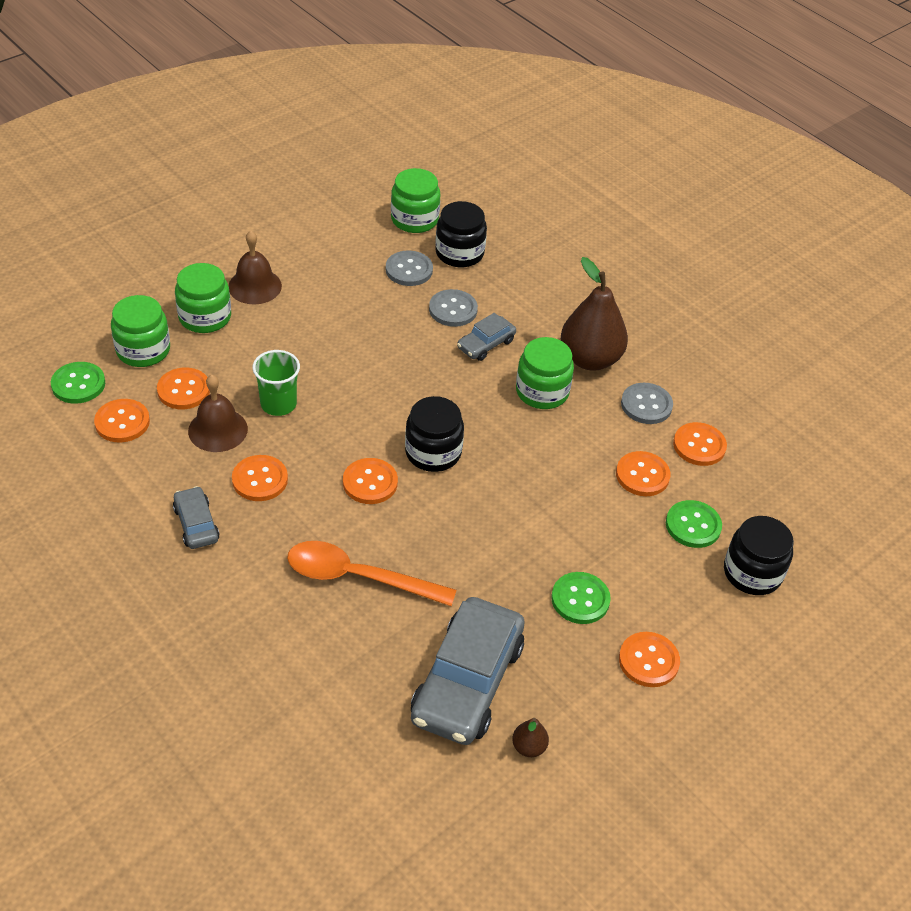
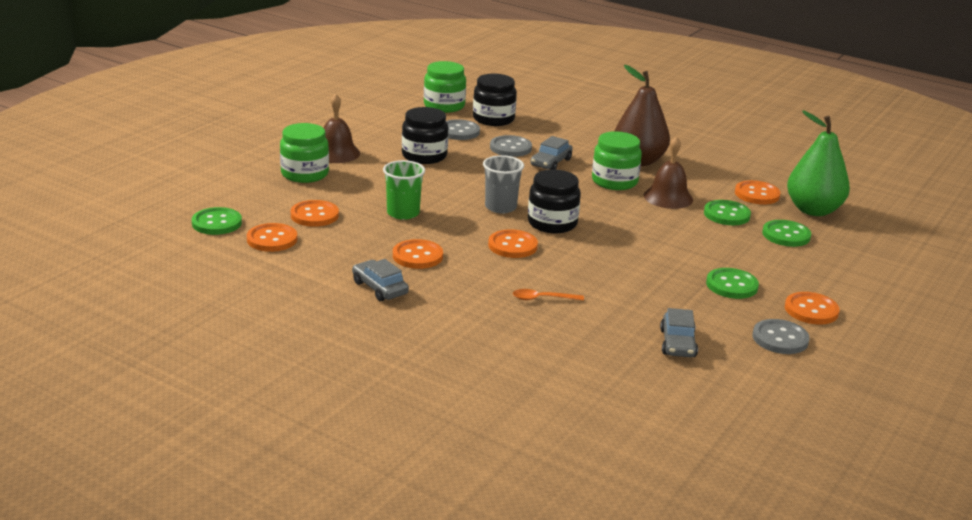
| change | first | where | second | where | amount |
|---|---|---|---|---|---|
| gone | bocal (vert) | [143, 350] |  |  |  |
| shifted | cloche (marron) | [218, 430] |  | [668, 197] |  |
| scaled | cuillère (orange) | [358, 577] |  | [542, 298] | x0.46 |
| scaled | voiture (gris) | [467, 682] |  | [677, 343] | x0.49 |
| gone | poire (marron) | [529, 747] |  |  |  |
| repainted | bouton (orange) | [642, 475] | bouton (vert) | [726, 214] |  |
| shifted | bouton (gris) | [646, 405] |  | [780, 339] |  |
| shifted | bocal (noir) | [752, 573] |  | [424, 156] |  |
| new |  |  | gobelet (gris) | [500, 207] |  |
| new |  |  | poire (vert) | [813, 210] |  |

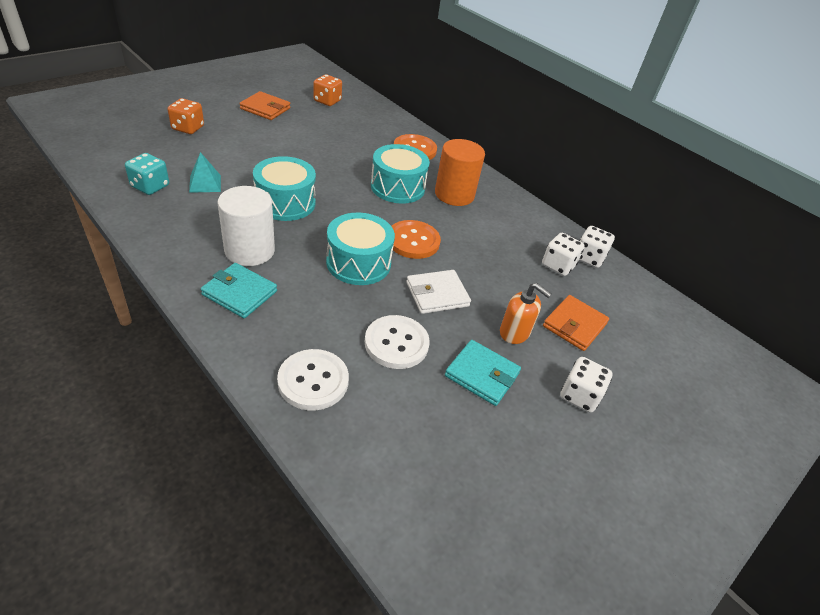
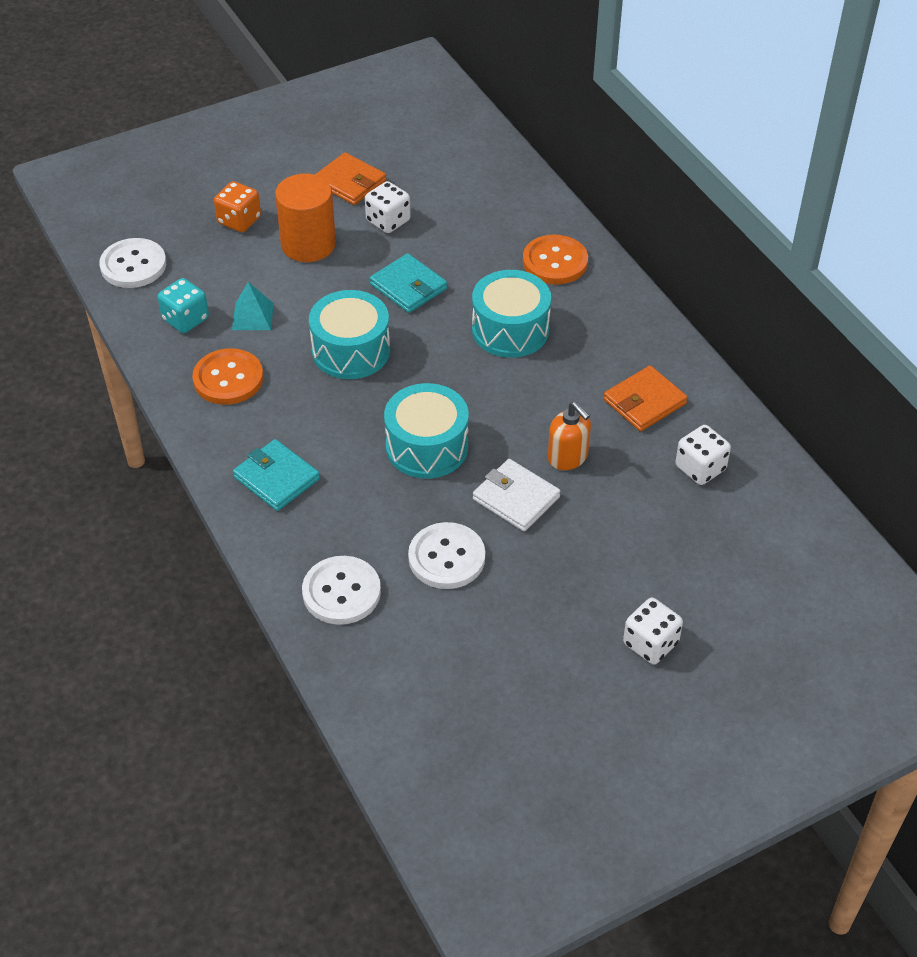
| change | first | where | second | where | amount |
|---|---|---|---|---|---|
| gone | cylindre (blanc) | [249, 250] |  |  |  |
| gone | dé (orange) | [327, 101] |  |  |  |
| shifted | bouton (orange) | [413, 241] |  | [228, 379] |  |
| rotated | portefeuille (blanc) | [437, 294] |  | [516, 498] | 45 degrees clockwise |
| shifted | cylindre (orange) | [454, 194] |  | [308, 244] |  |
| shifted | portefeuille (turquoise) | [482, 375] |  | [408, 287] |  |
| shifted | distributeur de savon (orange) | [514, 333] |  | [568, 457] |  |
| shifted | portefeuille (orange) | [574, 325] |  | [644, 402] |  |
| shifted | dé (blanc) | [589, 258] |  | [388, 221] |  |
| new |  |  | bouton (blanc) | [133, 265] |  |

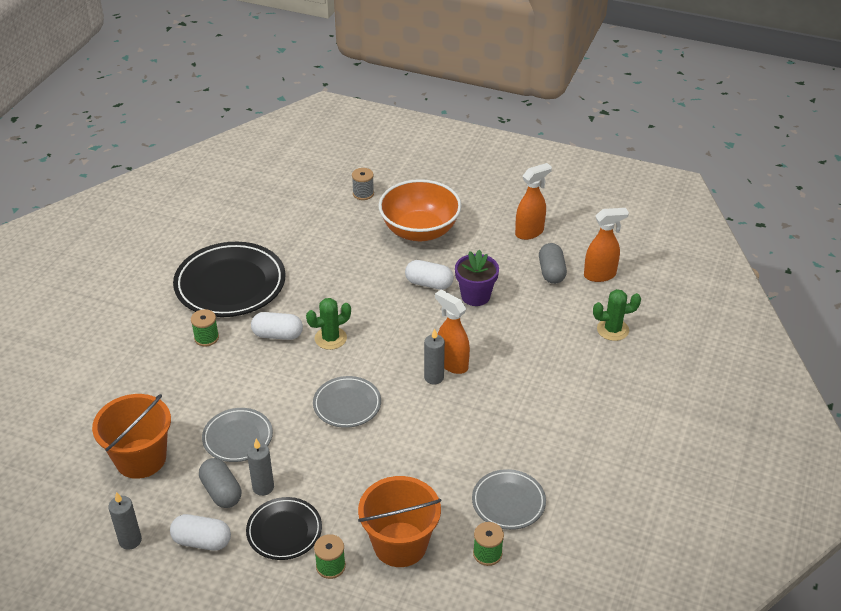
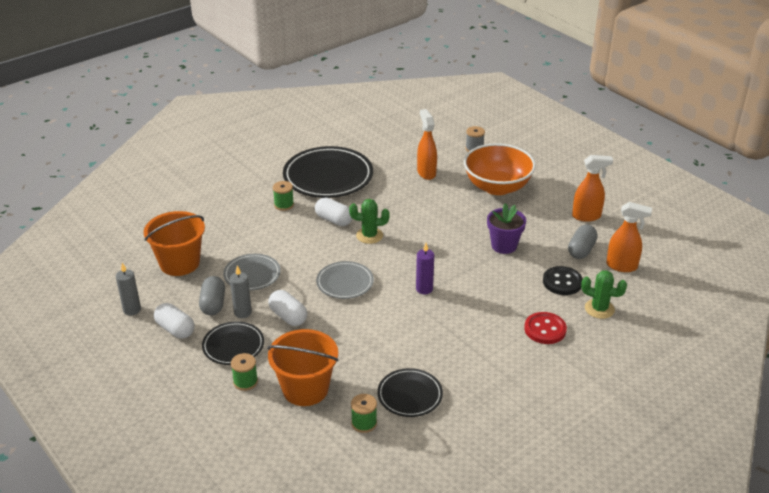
| change | first | where | second | where | amount |
|---|---|---|---|---|---|
| shifted | gélule (blanc) | [429, 283] |  | [288, 316] |  |
| repainted | bougie (gris) | [434, 377] | bougie (violet) | [424, 289] |  |
| shifted | vaporisateur (orange) | [452, 364] |  | [426, 173] |  |
| repainted | assiette (gris) | [508, 502] | assiette (noir) | [410, 395] |  |
| new |  |  | bouton (rouge) | [545, 329] |  |
| new |  |  | bouton (noir) | [562, 282] |  |

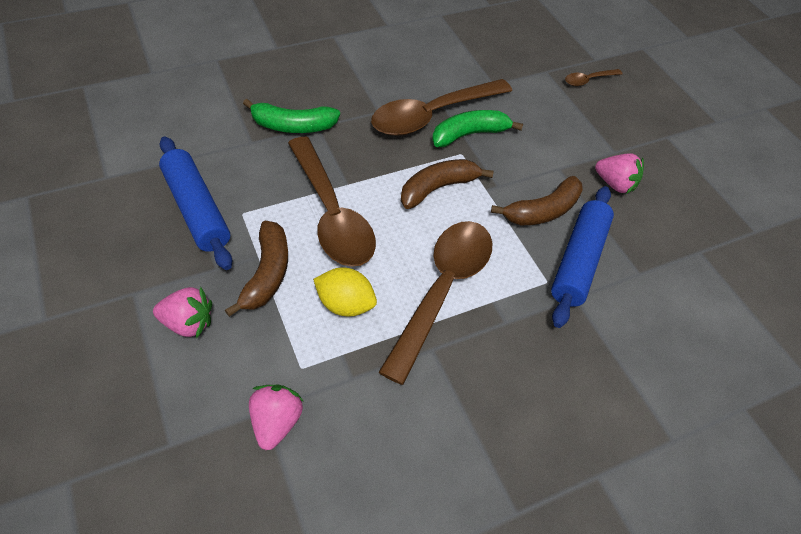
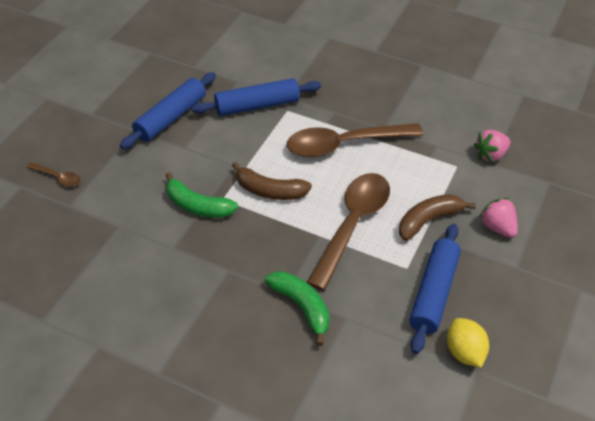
| change | first | where | second | where | amount |
|---|---|---|---|---|---|
| shifted | citron (jaune) | [345, 304] |  | [464, 352] |  |
| gone | cuillère (marron) | [432, 115] |  |  |  |
| gone | banane (marron) | [542, 211] |  |  |  |
| swapped | fraise (rose) | [615, 184] | rouleau à pâtisserie (bleu) | [171, 118] |  |

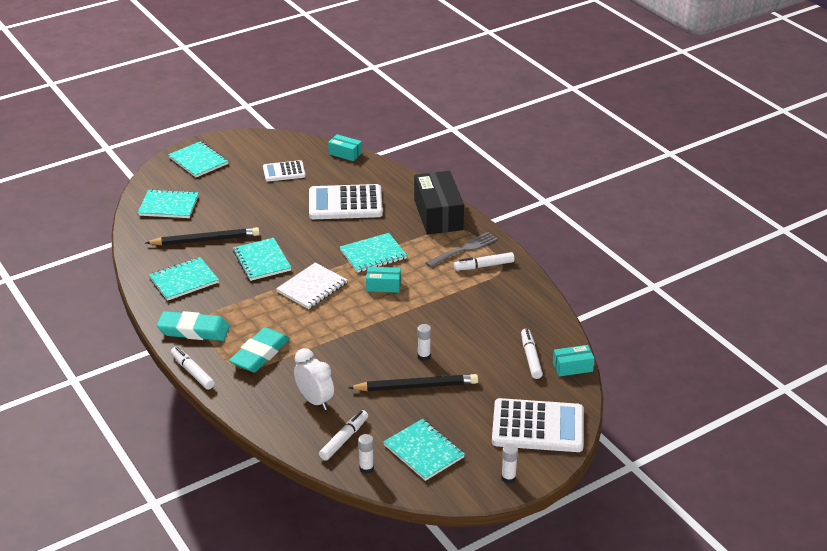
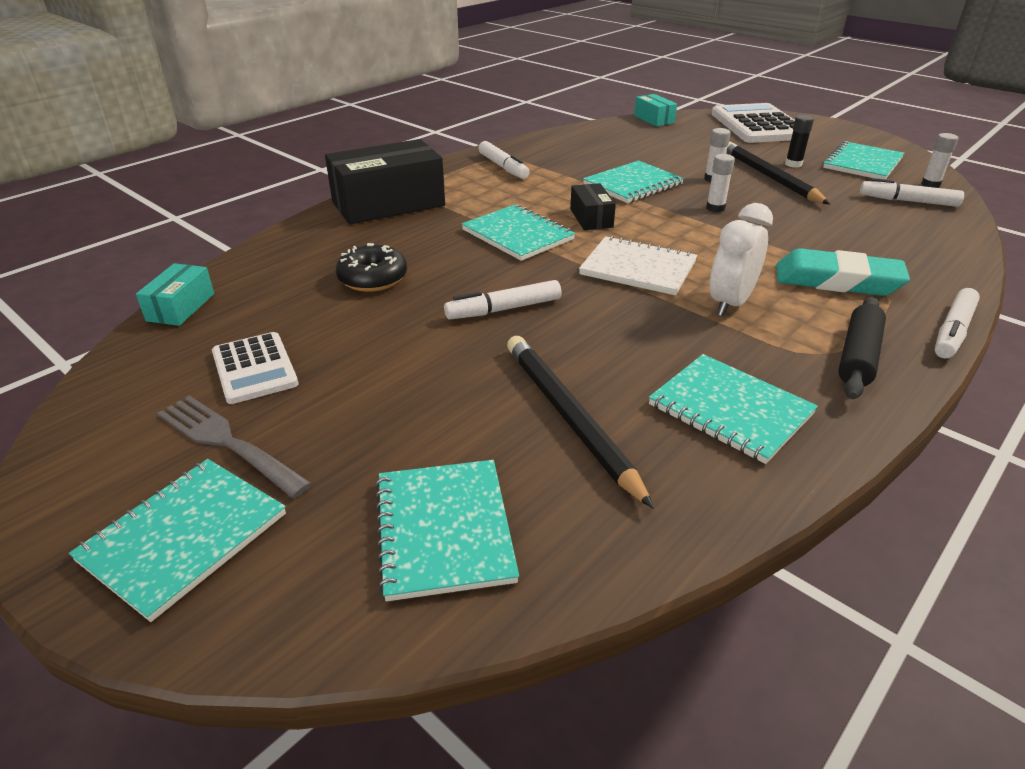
| change | first | where | second | where | amount |
|---|---|---|---|---|---|
| swapped | gomme (turquoise) | [194, 330] | rouleau à pâtisserie (noir) | [858, 356] |  |
| shifted | carnet (turquoise) | [262, 261] |  | [633, 184] |  |
| shifted | réveil (blanc) | [315, 400] |  | [730, 303] |  |
| swapped | calculatrice (blanc) | [345, 203] | beignet (noir) | [373, 279] |  |
| repainted | boîte (turquoise) | [383, 286] | boîte (noir) | [591, 218] |  |
| shifted | fourchette (gris) | [463, 249] |  | [229, 443] |  |
| shifted | bâton de colle (blanc) | [508, 478] |  | [715, 208] |  |
| shifted | feutre (blanc) | [530, 357] |  | [504, 309] |  |
| new |  |  | bâton de colle (noir) | [793, 164] |  |

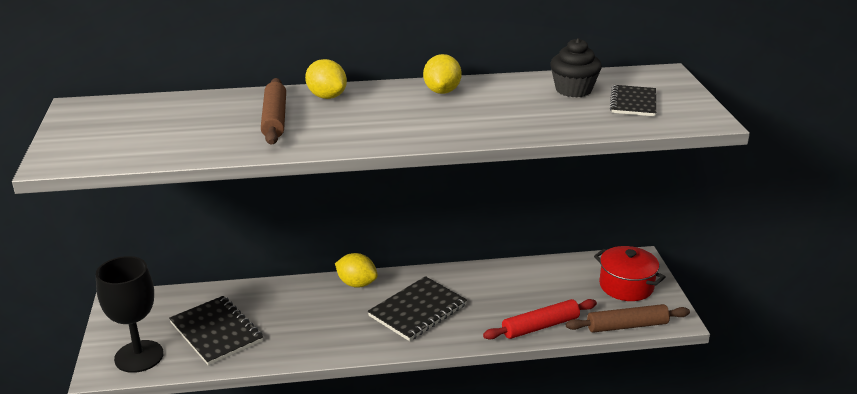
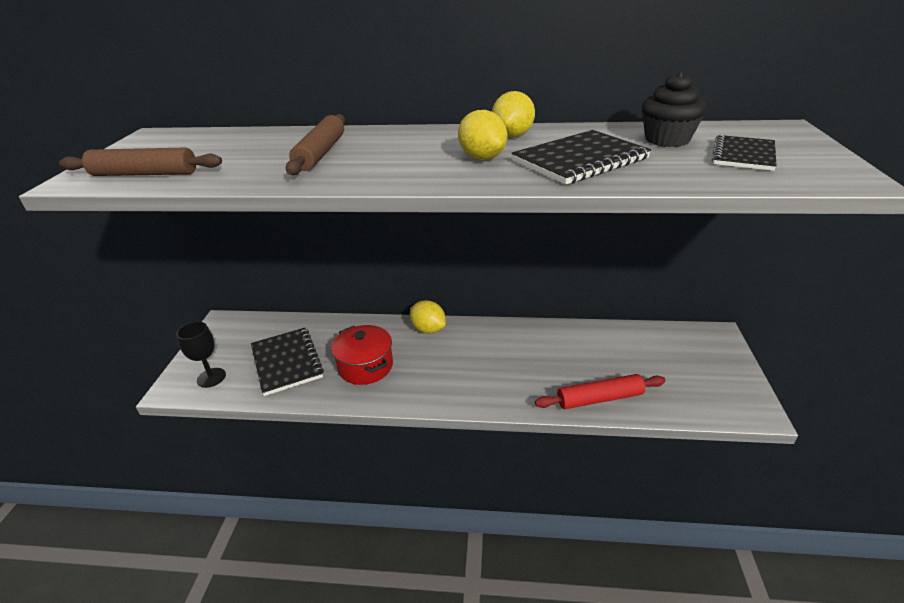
| change | first | where | second | where | amount |
|---|---|---|---|---|---|
| scaled | verre à pied (noir) | [139, 356] |  | [211, 377] | x0.62 |
| shifted | citron (jaune) | [327, 96] |  | [482, 158] |  |
| shifted | carnet (noir) | [418, 310] |  | [580, 160] |  |
| shifted | rouleau à pâtisserie (marron) | [627, 326] |  | [145, 174] |  |
| shifted | marmite (rouge) | [626, 286] |  | [365, 366] |  |

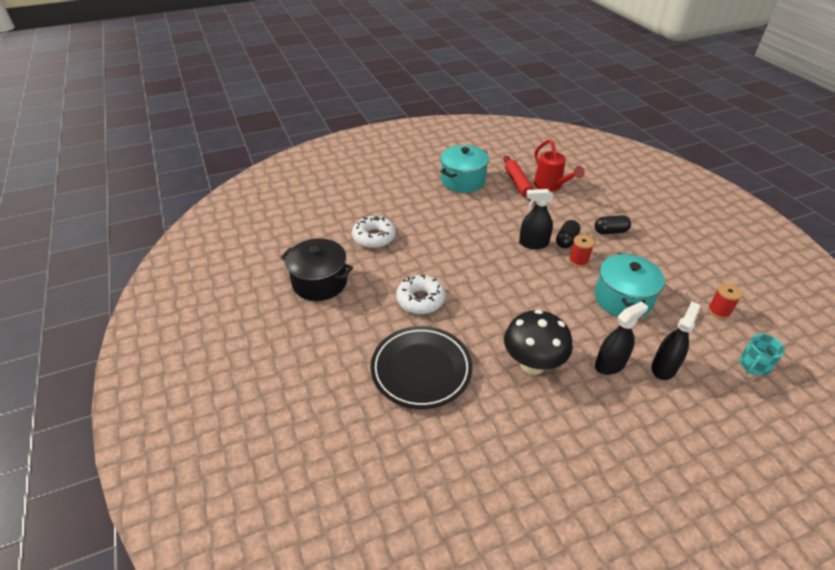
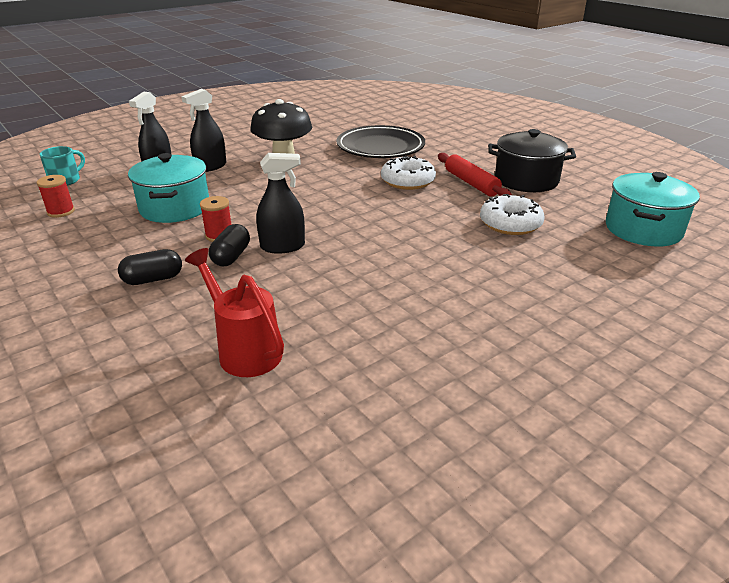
| change | first | where | second | where | amount |
|---|---|---|---|---|---|
| shifted | marmite (turquoise) | [463, 180] |  | [643, 229] |  |
| shifted | rouleau à pâtisserie (rouge) | [518, 183] |  | [471, 183] |  |

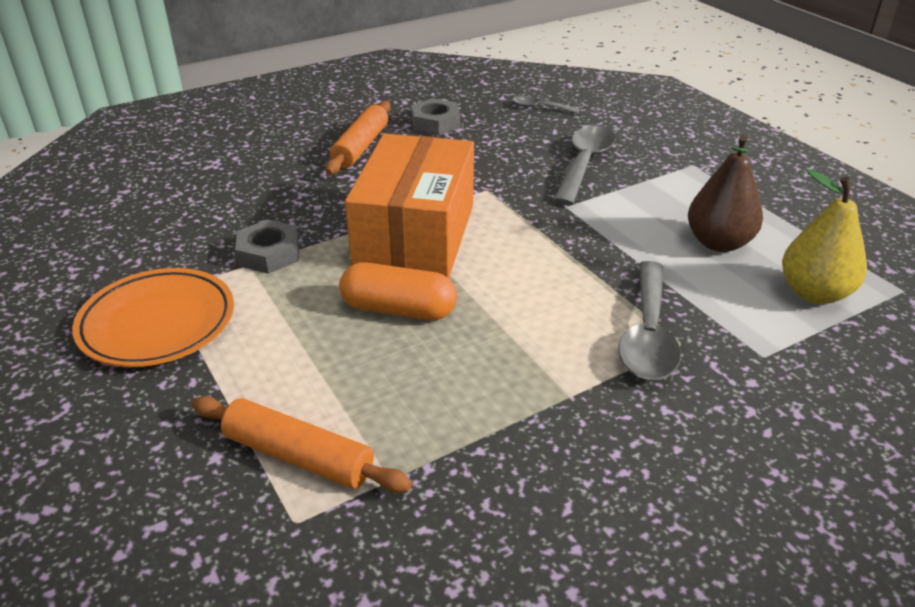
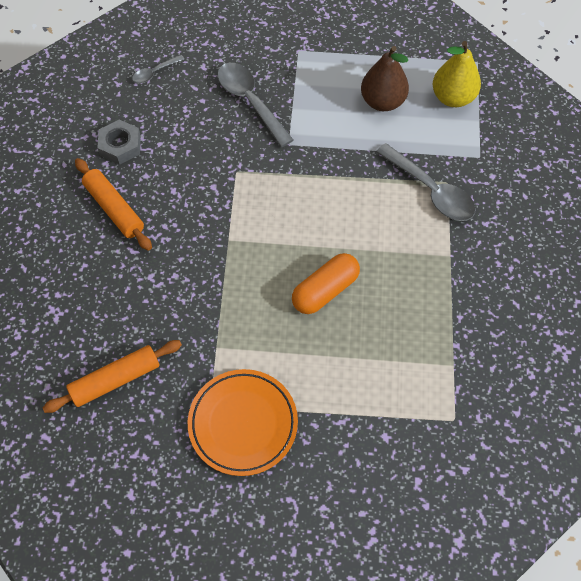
| change | first | where | second | where | amount |
|---|---|---|---|---|---|
| shifted | rouleau à pâtisserie (orange) | [298, 456] |  | [115, 380] |  |
| gone | écrou (gris) | [269, 254] |  |  |  |
| gone | boîte (orange) | [415, 235] |  |  |  |

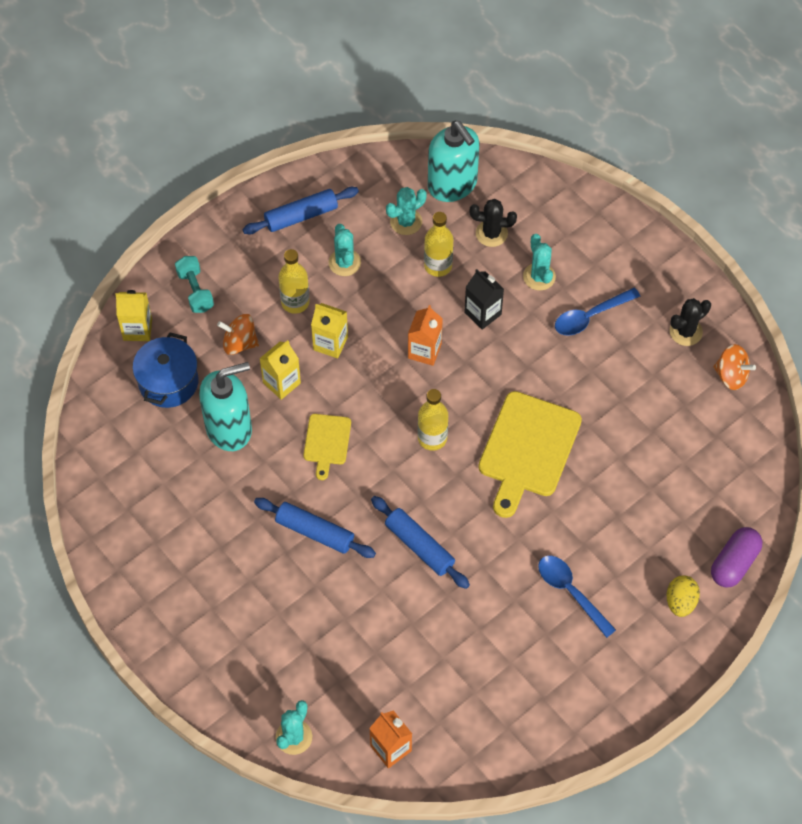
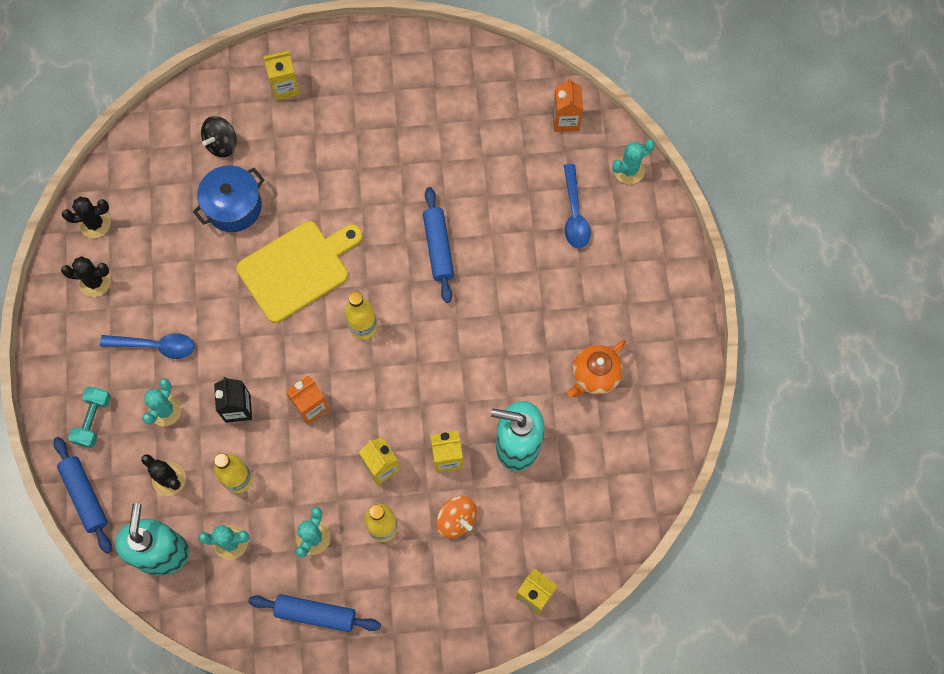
| change | first | where | second | where | amount |
|---|---|---|---|---|---|
| shifted | marmite (bleu) | [168, 382] |  | [233, 207] |  |
| shifted | haltère (turquoise) | [195, 291] |  | [93, 420] |  |
| shifted | rouleau à pâtisserie (bleu) | [315, 532] |  | [85, 496] |  |
| gone | planche à découper (jaune) | [327, 442] |  |  |  |
| shifted | cuillère (bleu) | [570, 592] |  | [574, 214] |  |
| swapped | œuf (jaune) | [680, 602] | brique de lait (jaune) | [285, 87] |  |
| gone | gélule (violet) | [734, 563] |  |  |  |
| swapped | toupie (orange) | [731, 375] | cactus (noir) | [95, 223] |  |
| new |  |  | toupie (noir) | [222, 144] |  |
| new |  |  | théière (orange) | [594, 376] |  |

